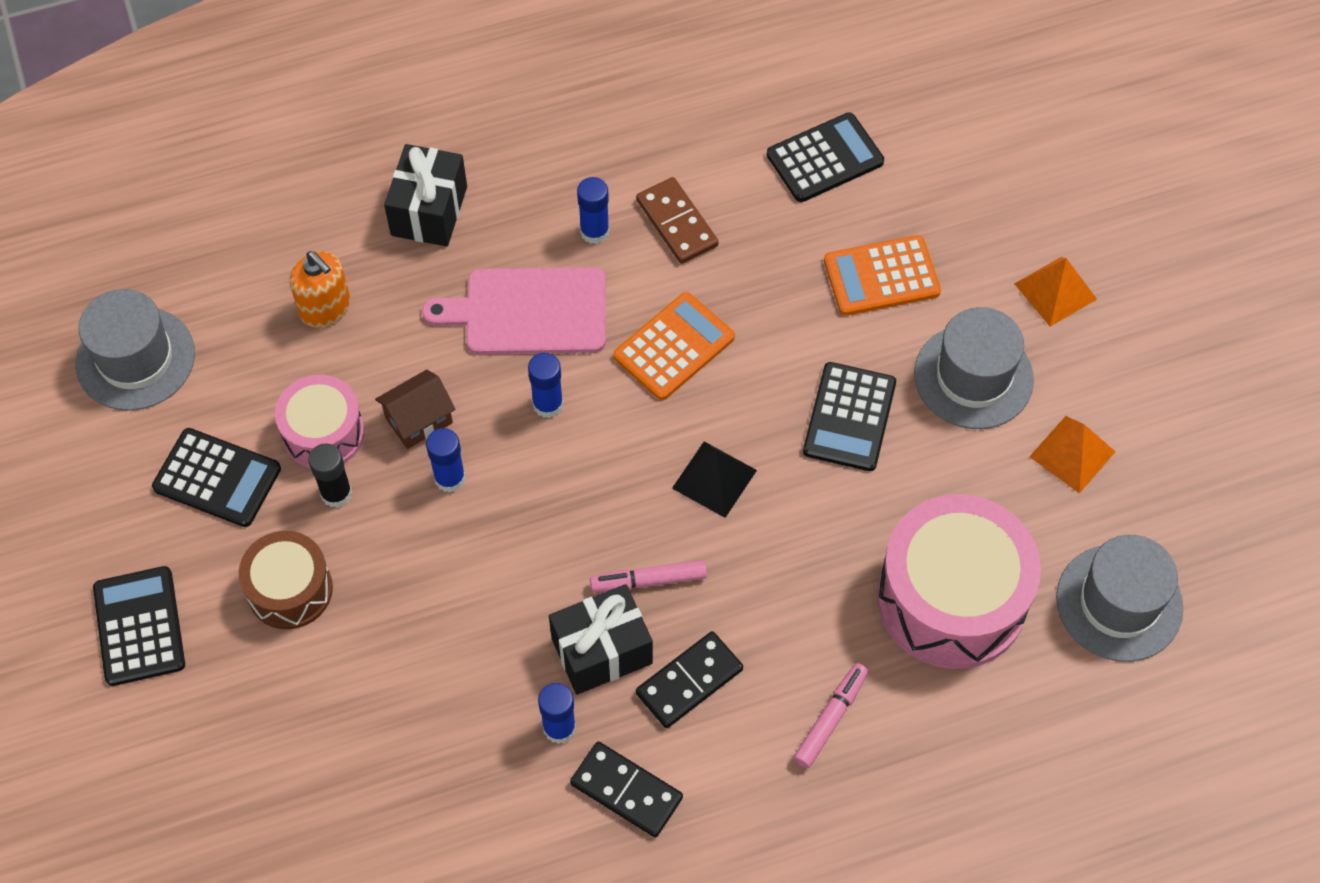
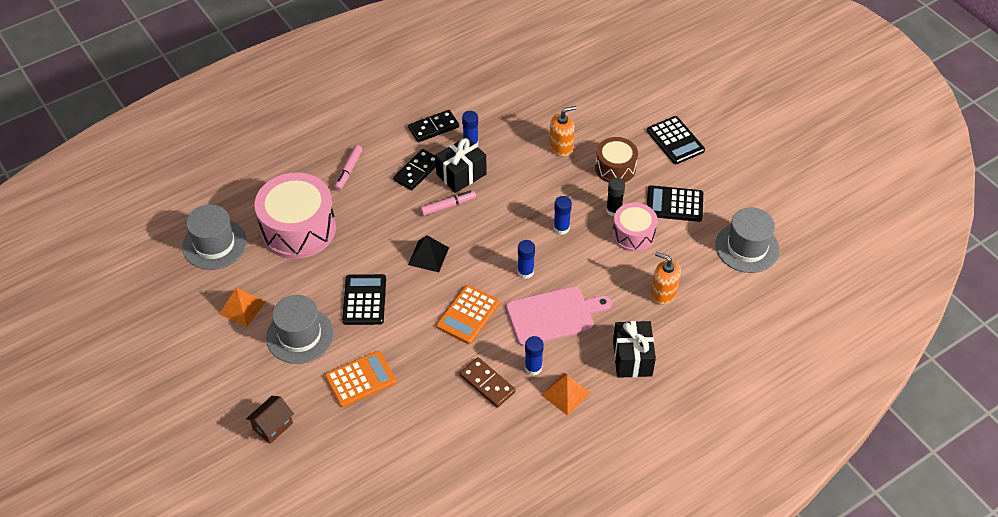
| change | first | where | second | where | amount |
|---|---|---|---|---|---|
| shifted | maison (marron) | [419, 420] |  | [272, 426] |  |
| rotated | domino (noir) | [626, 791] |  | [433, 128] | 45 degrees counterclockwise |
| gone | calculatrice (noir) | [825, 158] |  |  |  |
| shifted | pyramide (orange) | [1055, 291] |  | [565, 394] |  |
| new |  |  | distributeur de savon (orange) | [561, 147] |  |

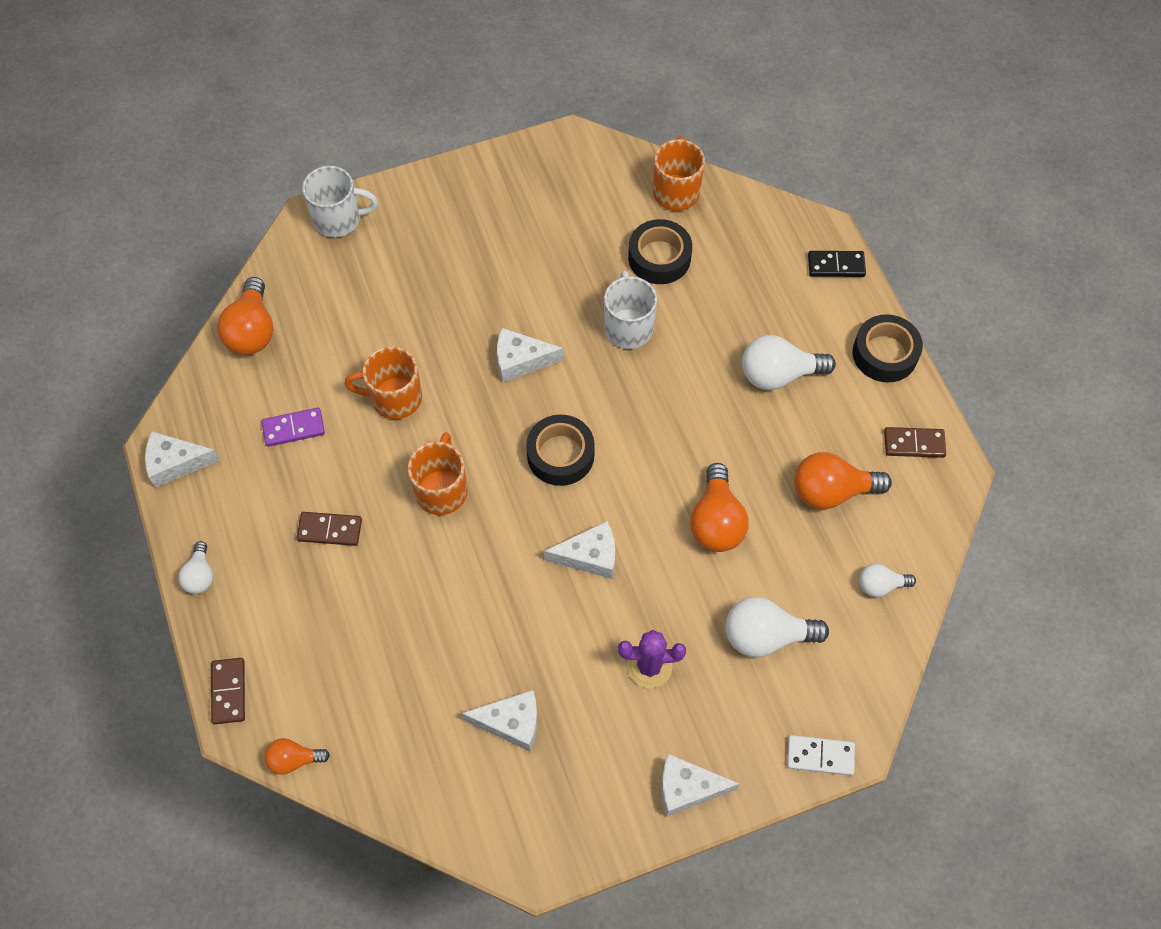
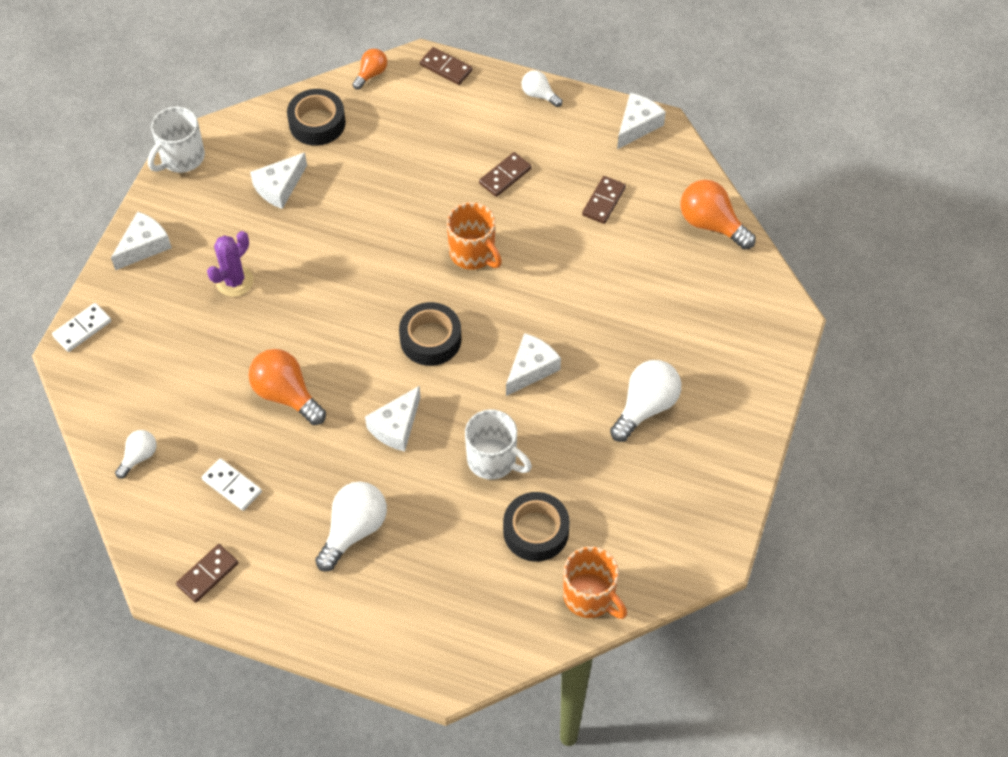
| change | first | where | second | where | amount |
|---|---|---|---|---|---|
| repainted | domino (violet) | [293, 428] | domino (marron) | [604, 201] |  |
| shifted | tasse (blanc) | [339, 219] |  | [181, 158] |  |
| gone | tasse (orange) | [394, 398] |  |  |  |
| shifted | fromage (blanc) | [589, 556] |  | [396, 426] |  |
| shifted | ampoule (blanc) | [766, 636] |  | [645, 407] |  |
| swapped | ampoule (orange) | [831, 491] | domino (blanc) | [232, 485] |  |
| gone | domino (noir) | [836, 265] |  |  |  |
| shifted | ruban adhésif (noir) | [885, 354] |  | [317, 123] |  |

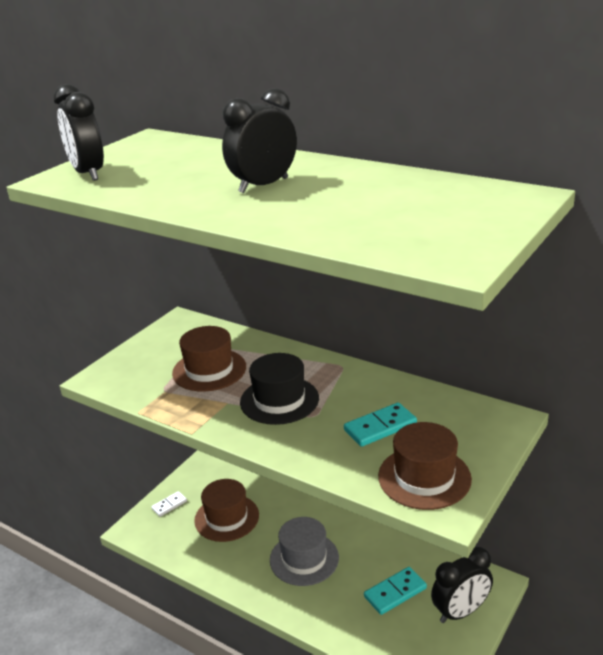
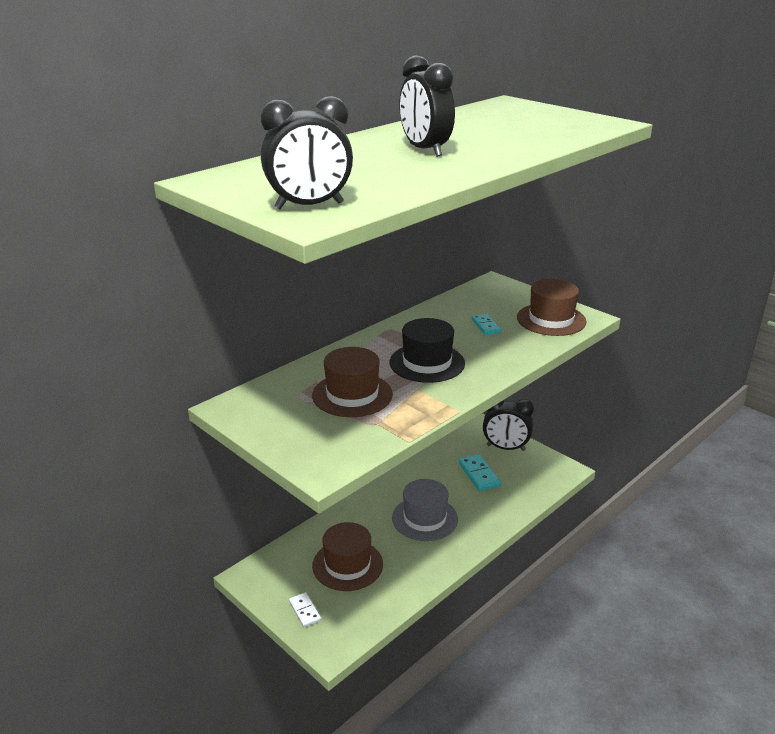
| change | first | where | second | where | amount |
|---|---|---|---|---|---|
| scaled | domino (turquoise) | [380, 427] |  | [486, 326] | x0.65 |
| rotated | réveil (noir) | [460, 612] |  | [505, 448] | 120 degrees clockwise |

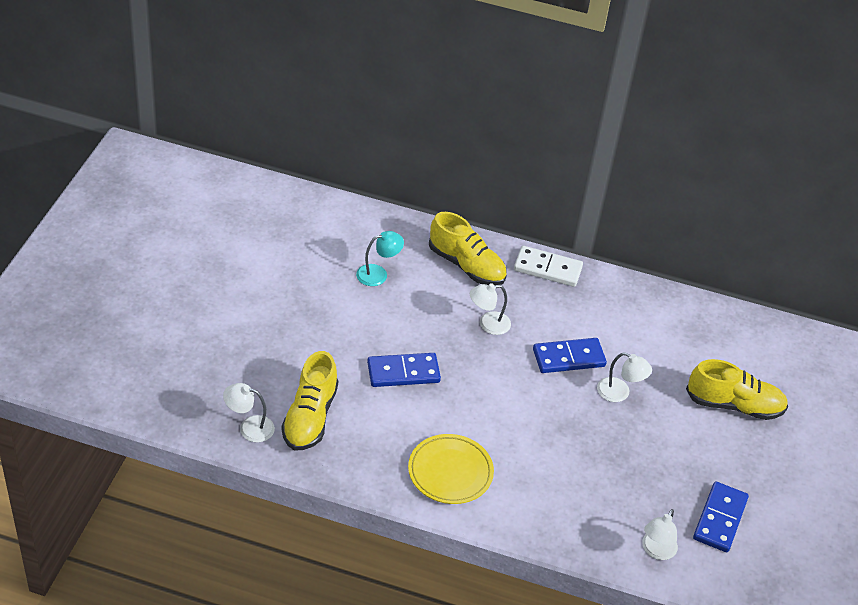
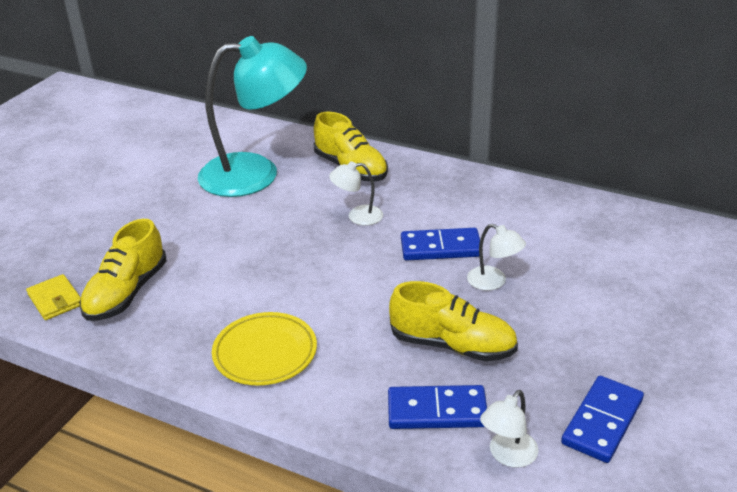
| change | first | where | second | where | amount |
|---|---|---|---|---|---|
| swapped | lampe (blanc) | [249, 427] | portefeuille (jaune) | [55, 300] |  |
| scaled | lampe (turquoise) | [378, 274] |  | [256, 173] | x2.44 |
| shifted | domino (bleu) | [403, 372] |  | [437, 411] |  |
| gone | domino (blanc) | [547, 268] |  |  |  |
| shifted | chaussure (jaune) | [734, 405] |  | [452, 345] |  |

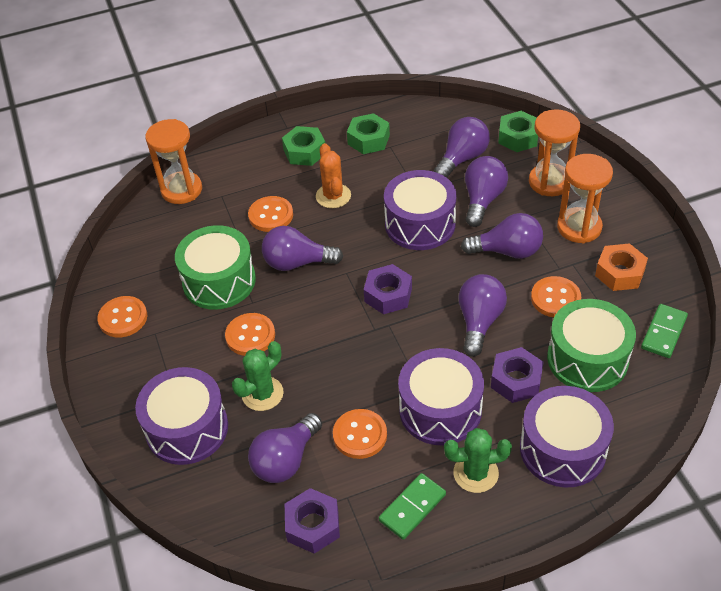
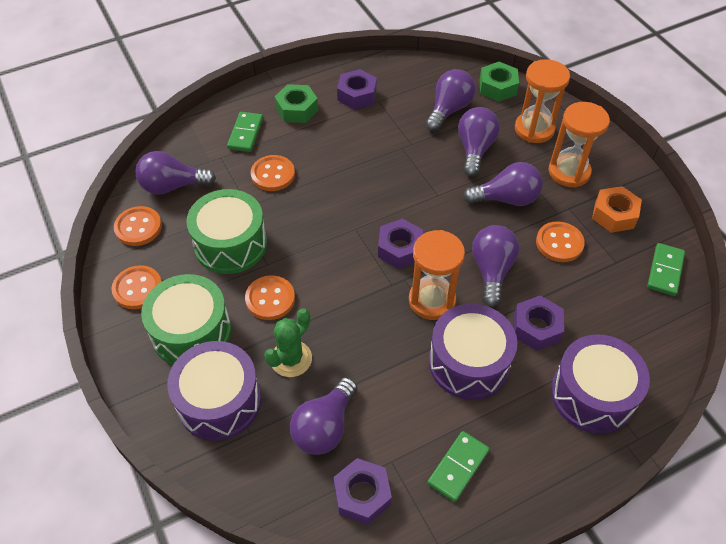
| change | first | where | second | where | amount |
|---|---|---|---|---|---|
| shifted | sablier (orange) | [181, 190] |  | [432, 300] |  |
| shifted | ampoule (violet) | [297, 263] |  | [172, 186] |  |
| gone | cactus (orange) | [333, 196] |  |  |  |
| shifted | bouton (orange) | [360, 435] |  | [138, 227] |  |
| repainted | écrou (vert) | [368, 140] | écrou (violet) | [357, 95] |  |
| gone | tambour (violet) | [420, 224] |  |  |  |
| gone | cactus (vert) | [475, 473] |  |  |  |
| shifted | tambour (vert) | [587, 359] |  | [191, 332] |  |
| new |  |  | domino (vert) | [245, 133] |  |

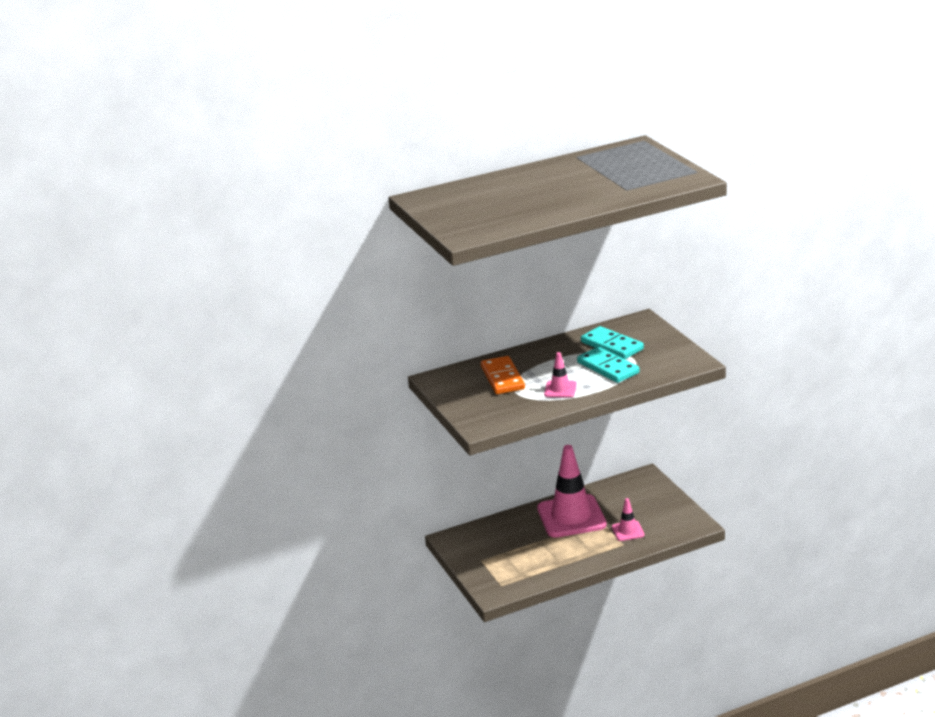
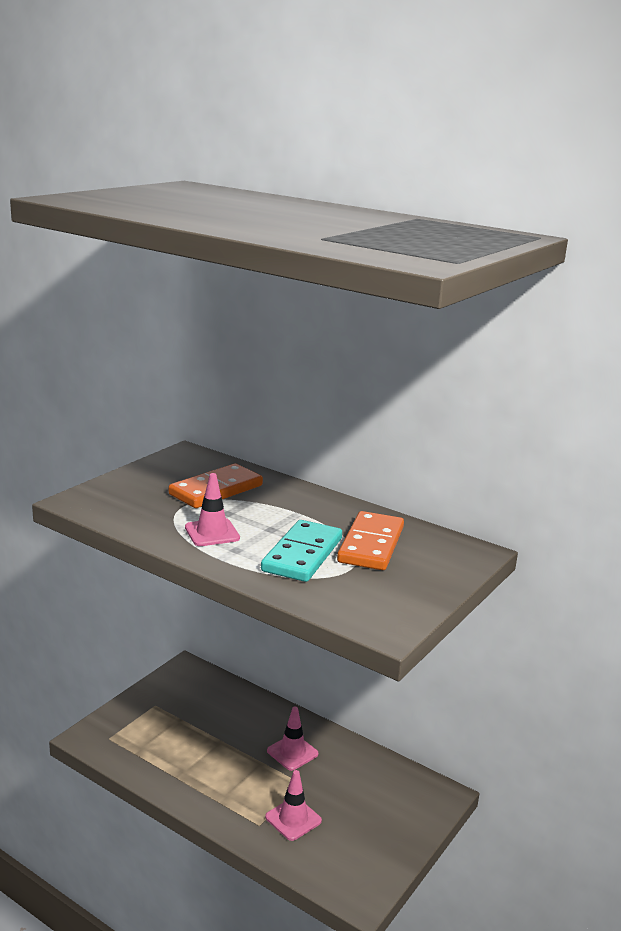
| change | first | where | second | where | amount |
|---|---|---|---|---|---|
| scaled | cône de chantier (rose) | [571, 517] |  | [292, 752] | x0.46 |
| repainted | domino (turquoise) | [612, 345] | domino (orange) | [371, 545] |  |

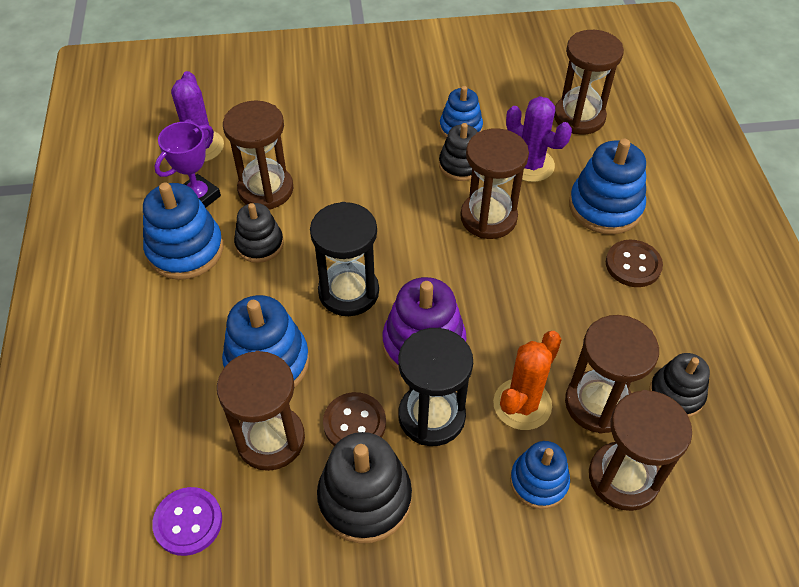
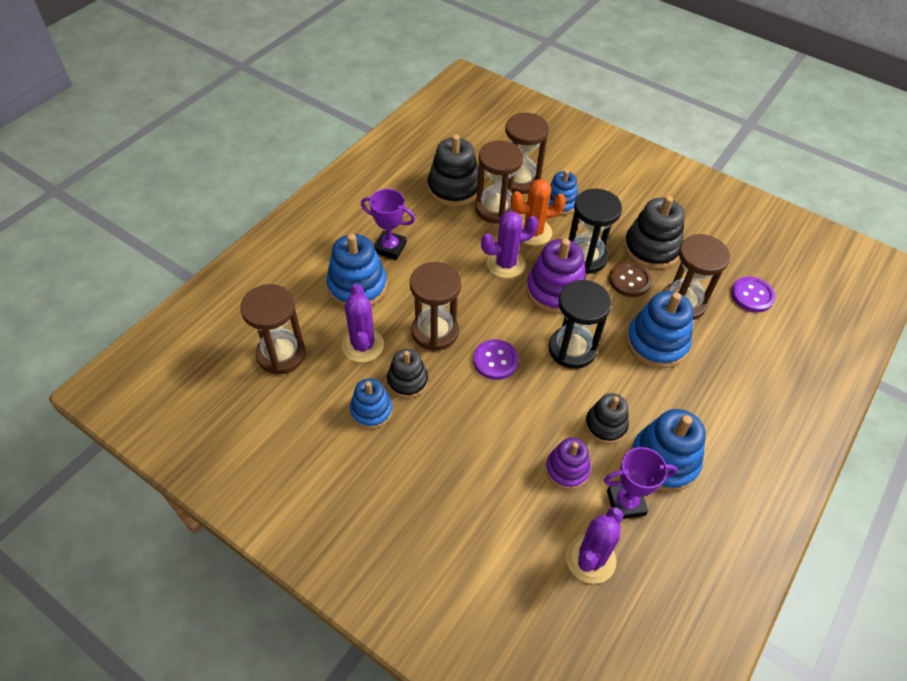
| change | first | where | second | where | amount |
|---|---|---|---|---|---|
| swapped | sablier (marron) | [266, 189] | jouet à empiler (violet) | [567, 469] |  |
| swapped | bouton (marron) | [633, 265] | trophée (violet) | [390, 248] |  |
| scaled | jouet à empiler (noir) | [676, 394] |  | [454, 188] | x1.58 |
| new |  |  | bouton (violet) | [495, 360] |  |
| new |  |  | cactus (violet) | [505, 264] |  |

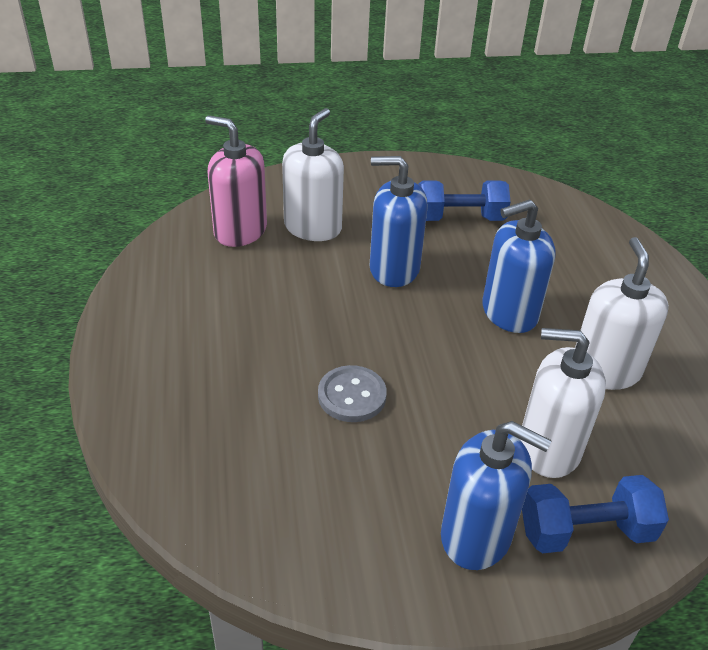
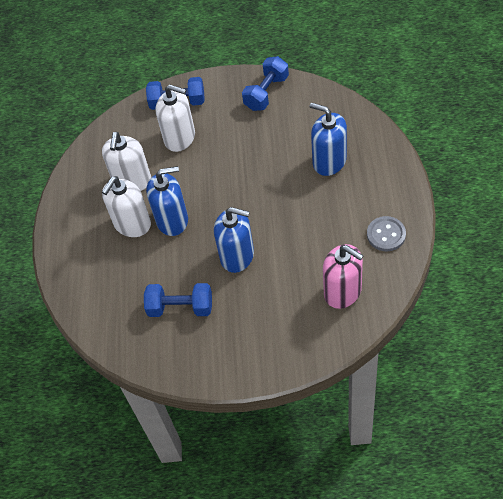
| change | first | where | second | where | amount |
|---|---|---|---|---|---|
| shifted | distributeur de savon (blanc) | [313, 227] |  | [132, 224] |  |
| shifted | bouton (gris) | [352, 396] |  | [386, 234] |  |
| shifted | distributeur de savon (bleu) | [476, 535] |  | [329, 161] |  |
| new |  |  | haltère (bleu) | [266, 93] |  |

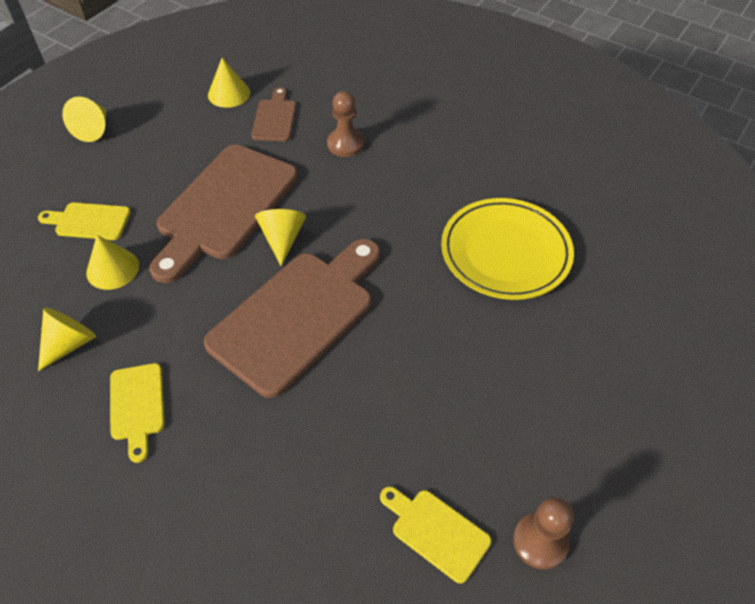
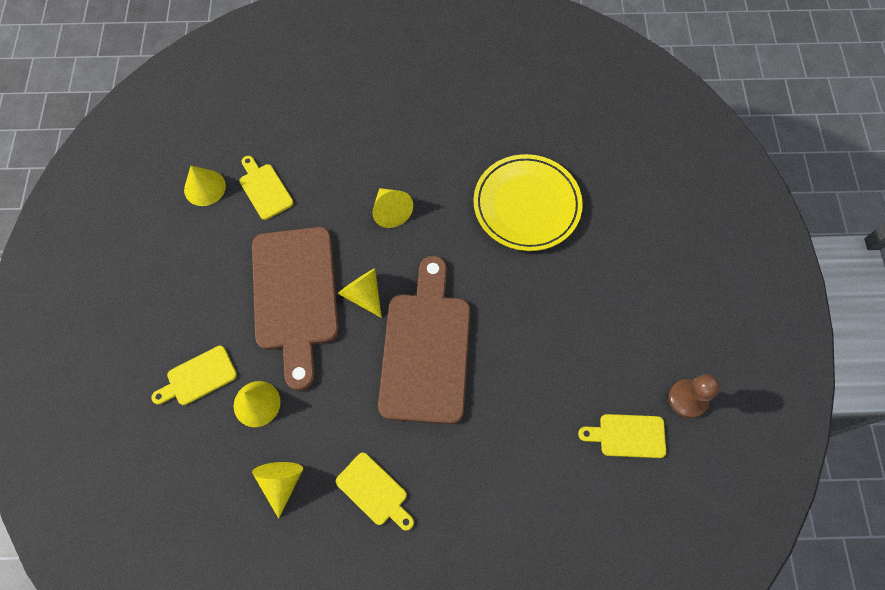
| change | first | where | second | where | amount |
|---|---|---|---|---|---|
| shifted | cône (jaune) | [93, 129] |  | [391, 211] |  |
| repainted | planche à découper (marron) | [275, 118] | planche à découper (jaune) | [265, 189] |  |
| gone | pion (marron) | [345, 144] |  |  |  |

